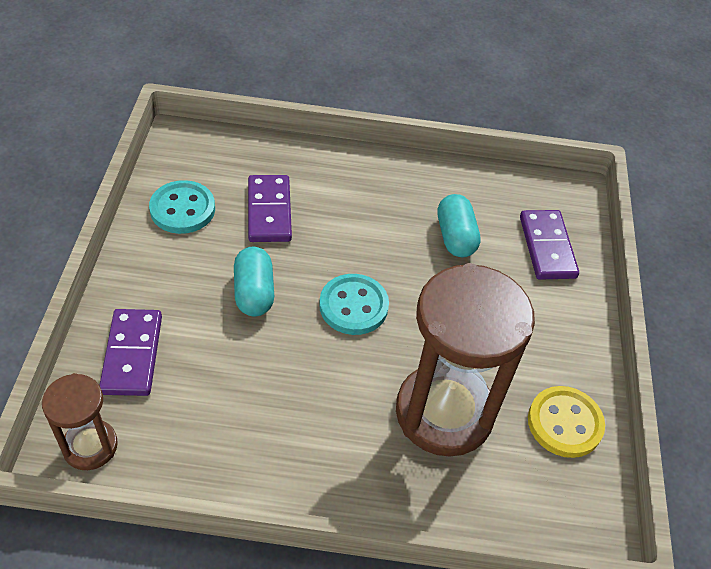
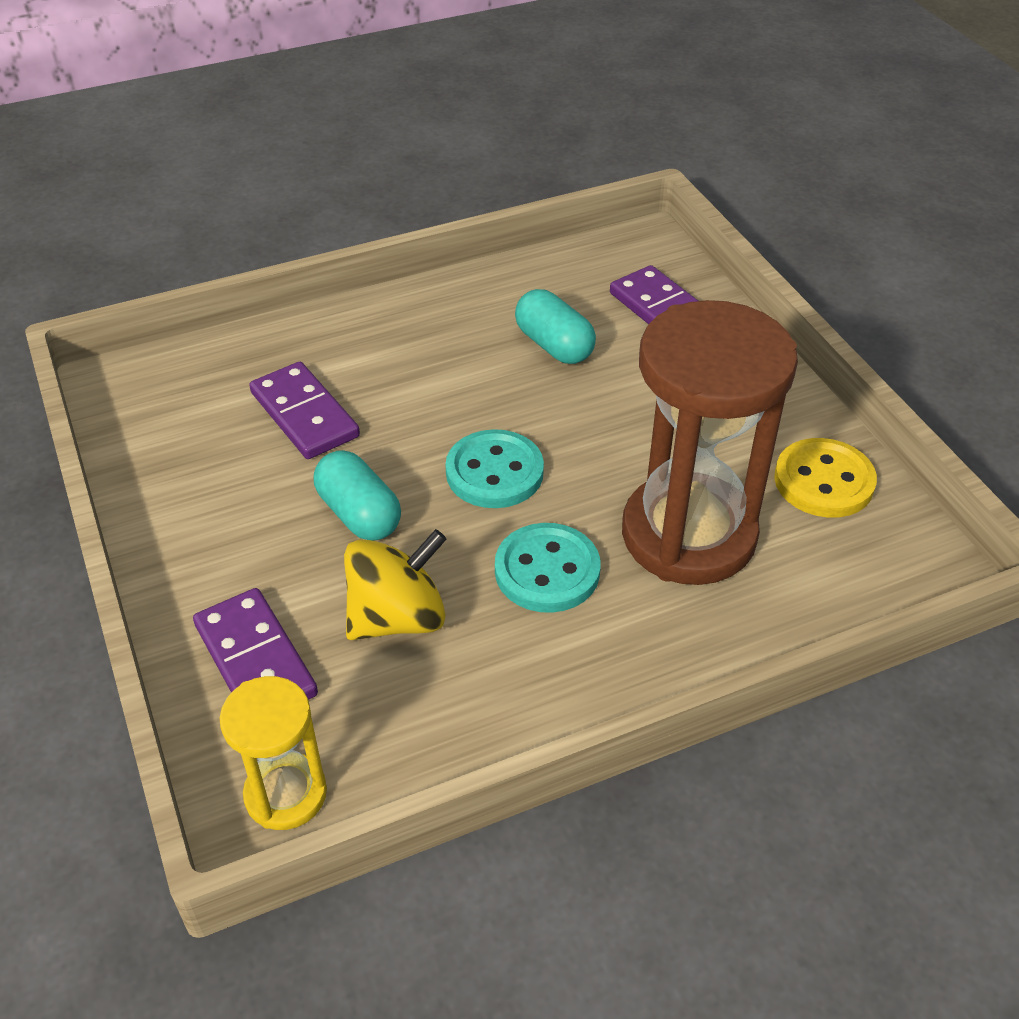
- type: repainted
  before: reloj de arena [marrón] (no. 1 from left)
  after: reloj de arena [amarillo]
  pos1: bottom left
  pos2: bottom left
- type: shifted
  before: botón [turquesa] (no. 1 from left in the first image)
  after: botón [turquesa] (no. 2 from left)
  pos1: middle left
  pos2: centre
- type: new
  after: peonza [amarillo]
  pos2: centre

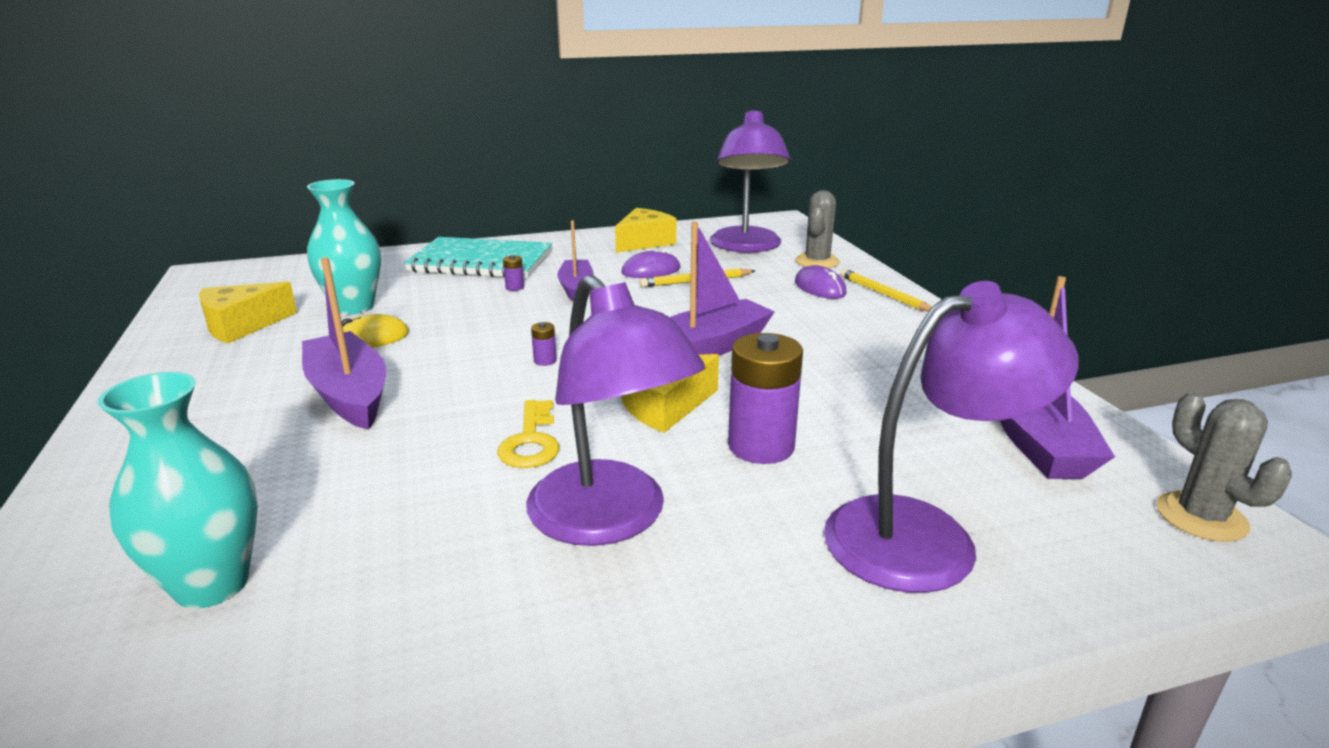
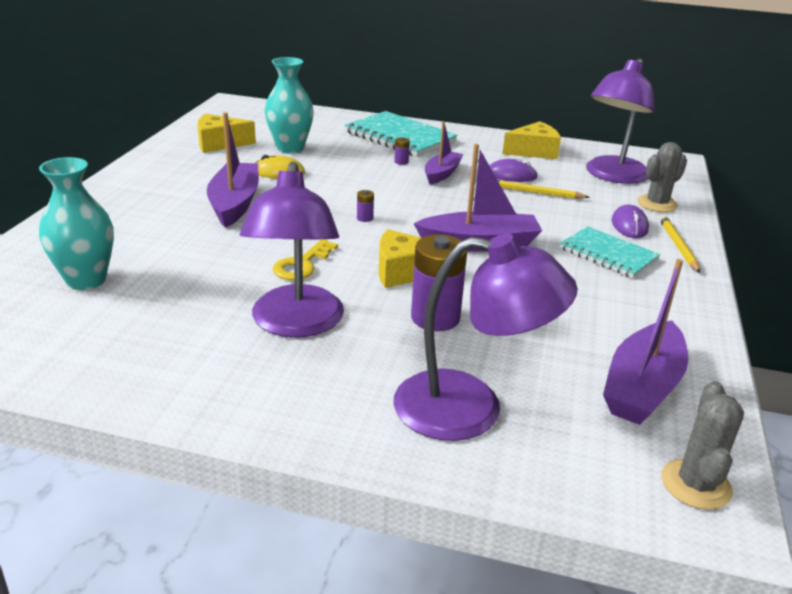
- type: new
  after: cuaderno [turquesa] (no. 2 from left)
  pos2: middle right

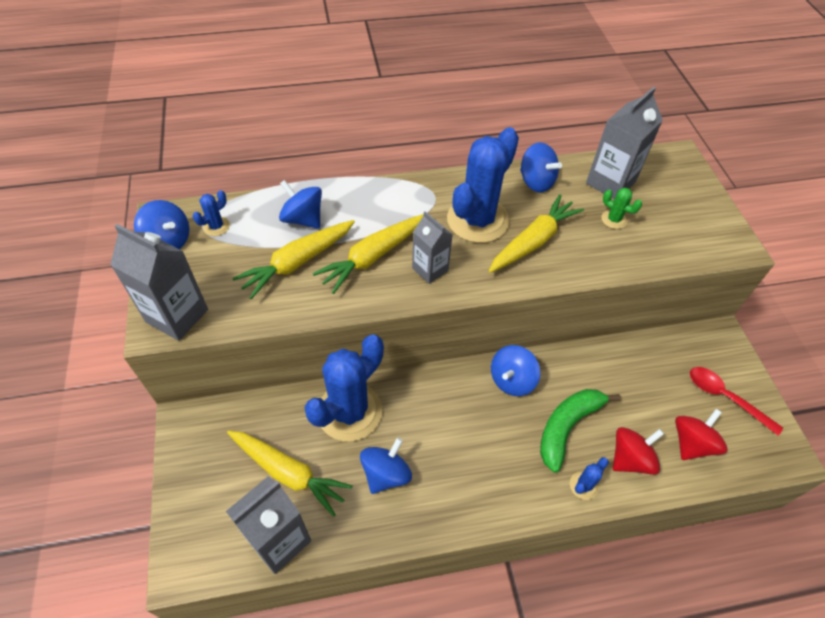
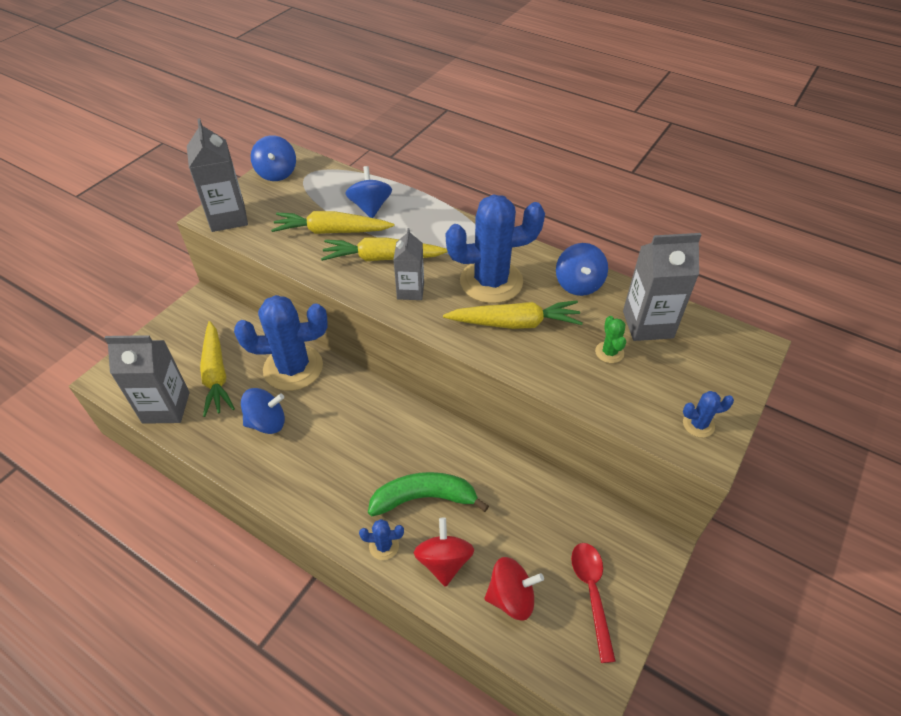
- type: shifted
  before: cactus [azul] (no. 1 from left in the first image)
  after: cactus [azul] (no. 4 from left)
  pos1: middle left
  pos2: middle right
- type: gone
  before: peonza [azul] (no. 4 from left)
  pos1: centre
- type: rotated
  before: peonza [rojo] (no. 1 from left)
  pos1: bottom right
  pos2: bottom centre
  turn: -105

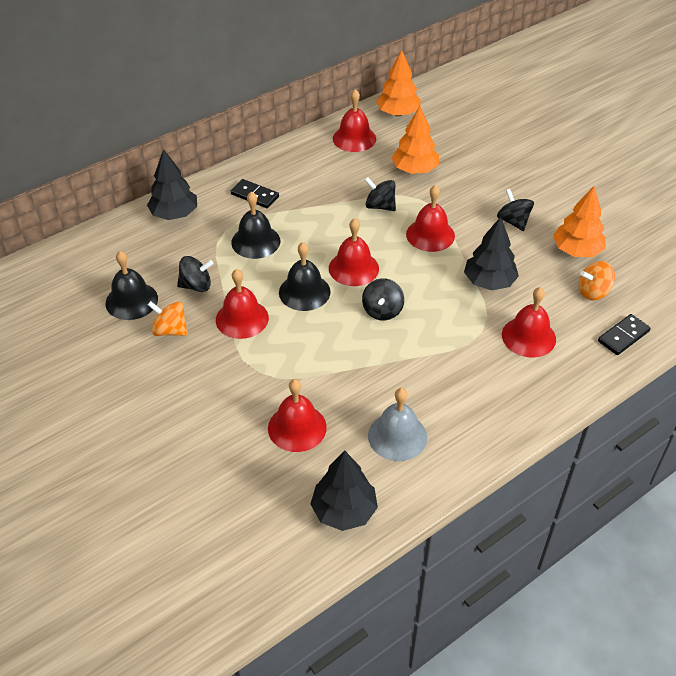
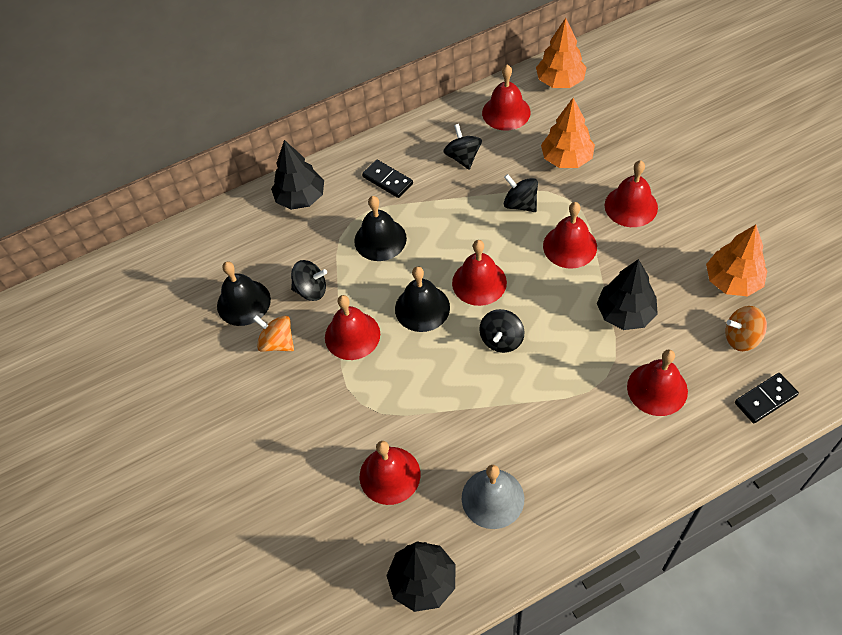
- type: shifted
  before: peonza [negro] (no. 4 from left in the first image)
  after: peonza [negro] (no. 2 from left)
  pos1: top right
  pos2: top centre
- type: new
  after: campana [rojo] (no. 6 from left)
  pos2: top right

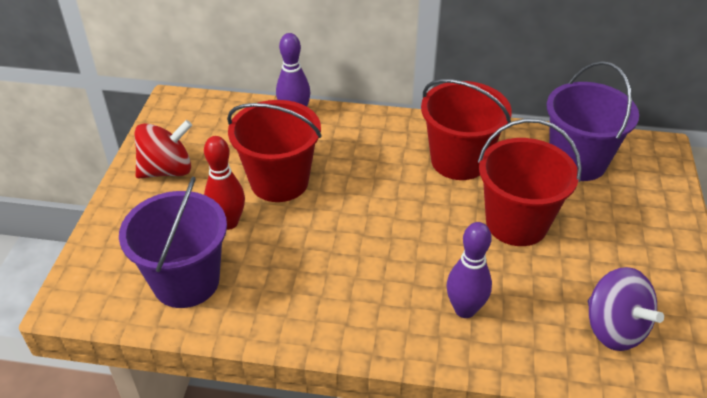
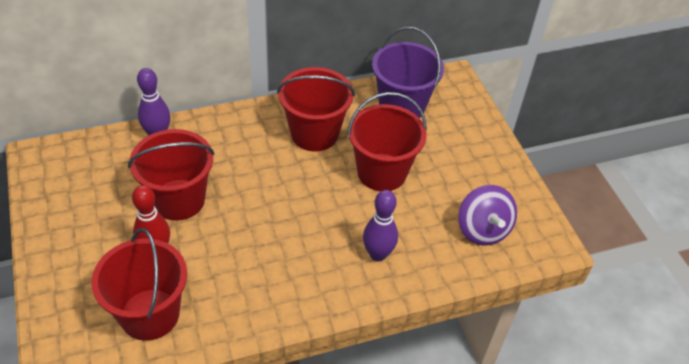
- type: repainted
  before: balde [morado] (no. 1 from left)
  after: balde [rojo] (no. 1 from left)
  pos1: middle left
  pos2: bottom left
- type: gone
  before: peonza [rojo]
  pos1: middle left
- type: rotated
  before: peonza [morado]
  pos1: bottom right
  pos2: middle right
  turn: 45

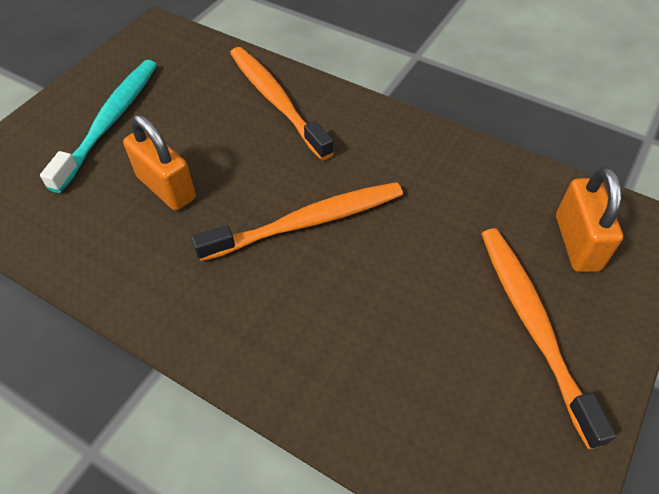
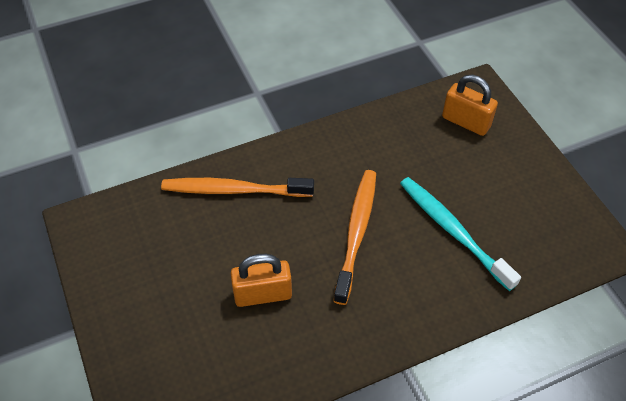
- type: shifted
  before: cepillo de dientes [turquesa]
  pos1: top left
  pos2: middle right
- type: gone
  before: cepillo de dientes [naranja] (no. 3 from left)
  pos1: bottom right

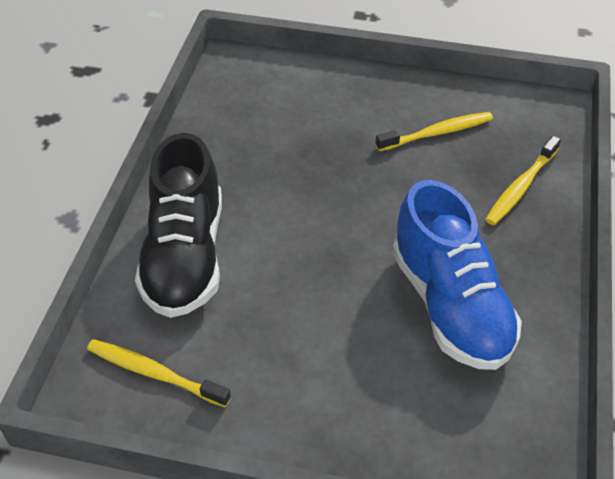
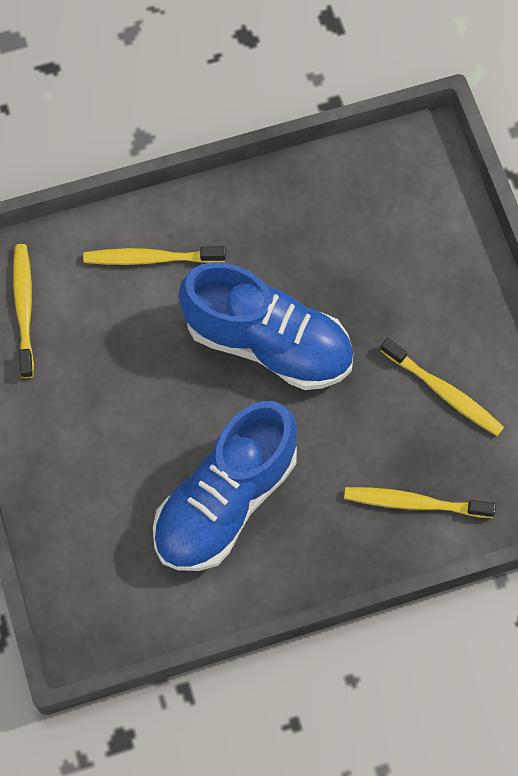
- type: swapped
  before: zapato [negro]
  after: cepillo de dientes [amarillo] (no. 2 from left)
  pos1: middle left
  pos2: top left
- type: new
  after: zapato [azul] (no. 2 from left)
  pos2: centre

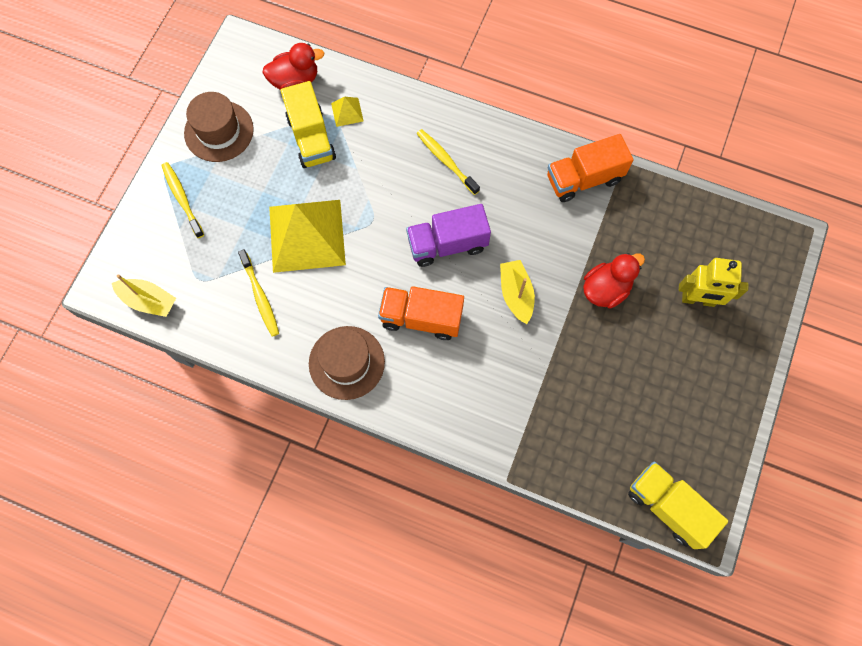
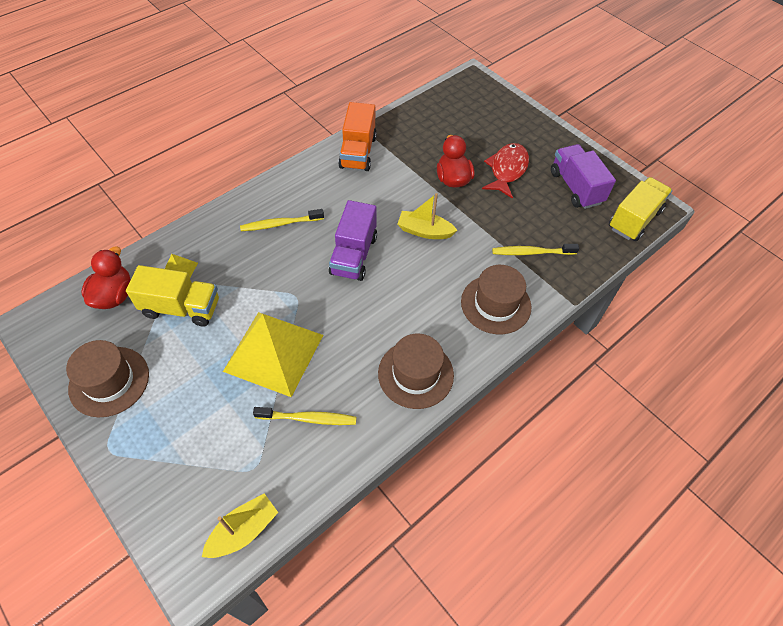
- type: shifted
  before: cepillo de dientes [amarillo] (no. 1 from left in the first image)
  after: cepillo de dientes [amarillo] (no. 3 from left)
  pos1: top left
  pos2: middle right
- type: gone
  before: camión [naranja] (no. 1 from left)
  pos1: centre
- type: rotated
  before: camión [amarillo] (no. 2 from left)
  pos1: bottom right
  pos2: middle right
  turn: 150
- type: gone
  before: robot [amarillo]
  pos1: middle right
- type: new
  after: sombrero [marrón] (no. 3 from left)
  pos2: centre
- type: new
  after: pez [rojo]
  pos2: top centre
- type: new
  after: camión [morado] (no. 2 from left)
  pos2: top right

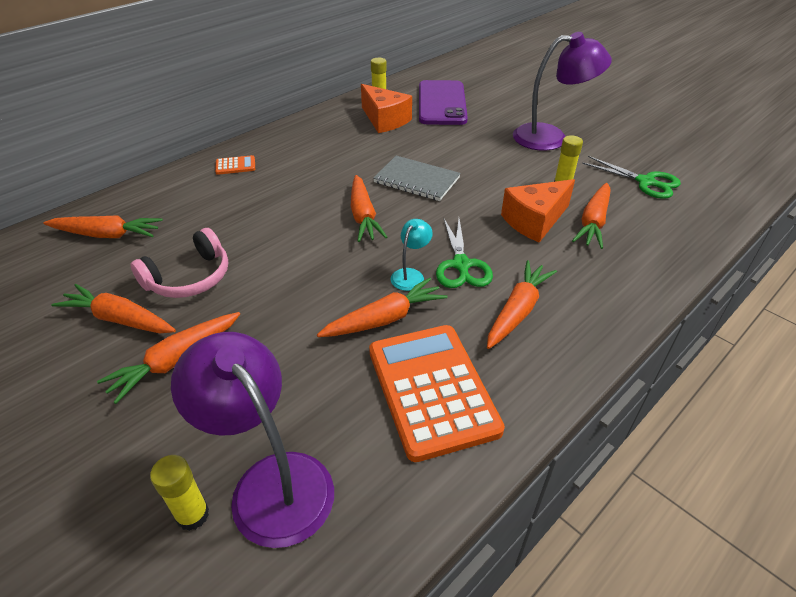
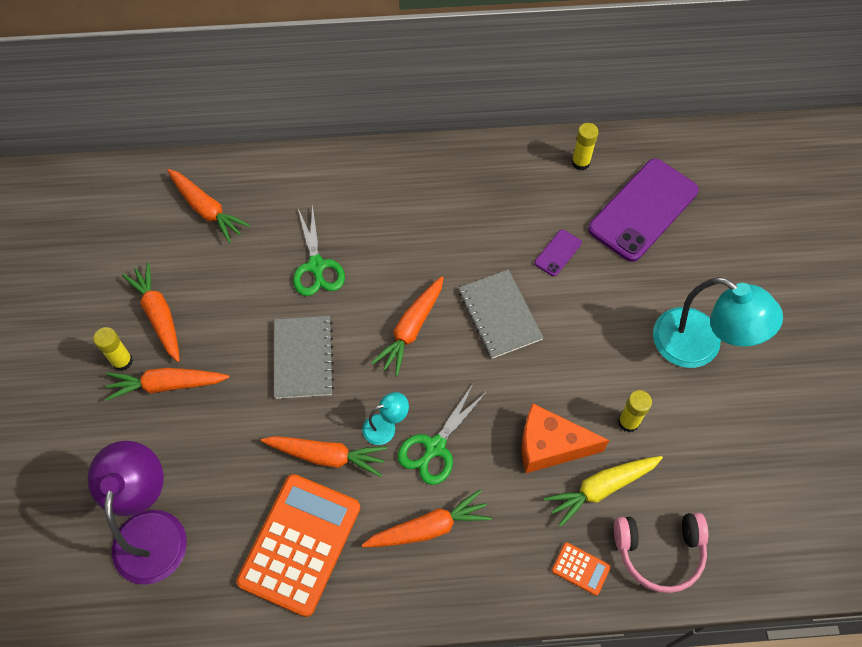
- type: shifted
  before: auriculares [rosa]
  pos1: middle left
  pos2: bottom right
- type: shifted
  before: barra de pegamento [amarillo] (no. 1 from left)
  pos1: bottom left
  pos2: middle left
- type: shifted
  before: calculadora [naranja] (no. 1 from left in the first image)
  after: calculadora [naranja] (no. 2 from left)
  pos1: top left
  pos2: bottom right
- type: gone
  before: queso [naranja] (no. 1 from left)
  pos1: top centre
- type: repainted
  before: lámpara [morado] (no. 2 from left)
  after: lámpara [turquesa] (no. 2 from left)
  pos1: top right
  pos2: middle right
- type: repainted
  before: zanahoria [naranja] (no. 7 from left)
  after: zanahoria [amarillo]
  pos1: middle right
  pos2: bottom right
- type: shifted
  before: tijeras [verde] (no. 2 from left in the first image)
  after: tijeras [verde] (no. 1 from left)
  pos1: top right
  pos2: centre
- type: new
  after: cuaderno [gris] (no. 1 from left)
  pos2: centre
- type: new
  after: móvil [morado] (no. 1 from left)
  pos2: centre

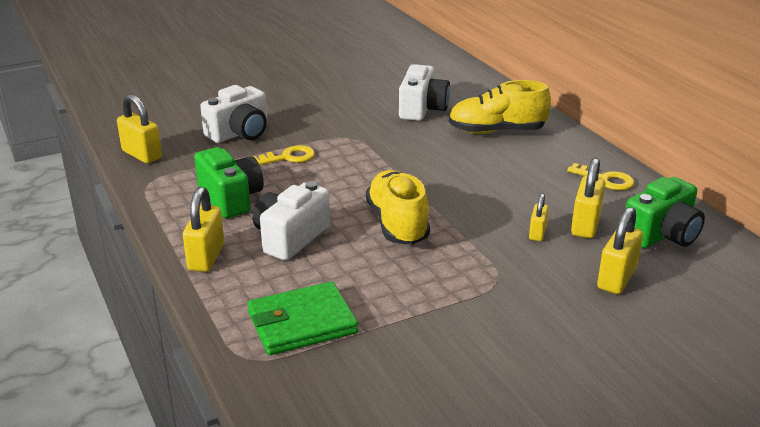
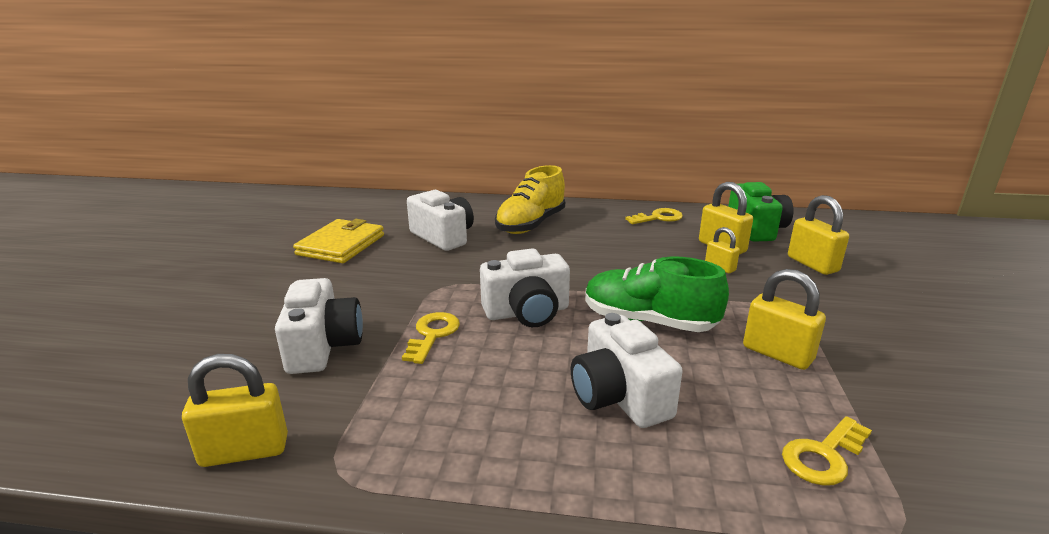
- type: shifted
  before: candado [amarillo] (no. 2 from left in the first image)
  after: candado [amarillo] (no. 4 from left)
  pos1: middle left
  pos2: middle right
- type: gone
  before: cámara [verde] (no. 1 from left)
  pos1: middle left
- type: swapped
  before: cartera [verde]
  after: llave [amarillo] (no. 3 from left)
  pos1: bottom centre
  pos2: bottom right
- type: repainted
  before: zapato [amarillo] (no. 1 from left)
  after: zapato [verde]
  pos1: centre
  pos2: centre
- type: new
  after: cartera [amarillo]
  pos2: middle left
- type: new
  after: cámara [blanco] (no. 3 from left)
  pos2: centre

